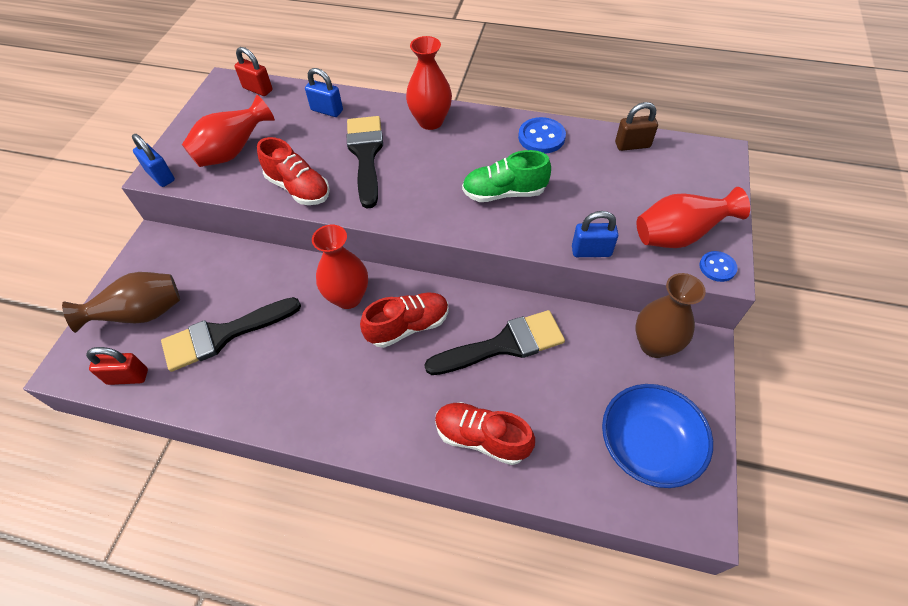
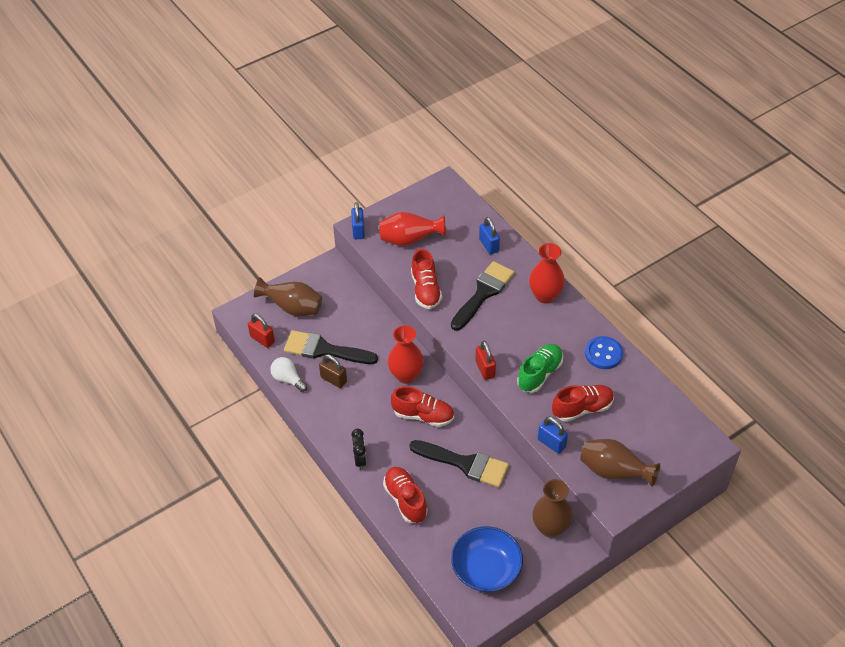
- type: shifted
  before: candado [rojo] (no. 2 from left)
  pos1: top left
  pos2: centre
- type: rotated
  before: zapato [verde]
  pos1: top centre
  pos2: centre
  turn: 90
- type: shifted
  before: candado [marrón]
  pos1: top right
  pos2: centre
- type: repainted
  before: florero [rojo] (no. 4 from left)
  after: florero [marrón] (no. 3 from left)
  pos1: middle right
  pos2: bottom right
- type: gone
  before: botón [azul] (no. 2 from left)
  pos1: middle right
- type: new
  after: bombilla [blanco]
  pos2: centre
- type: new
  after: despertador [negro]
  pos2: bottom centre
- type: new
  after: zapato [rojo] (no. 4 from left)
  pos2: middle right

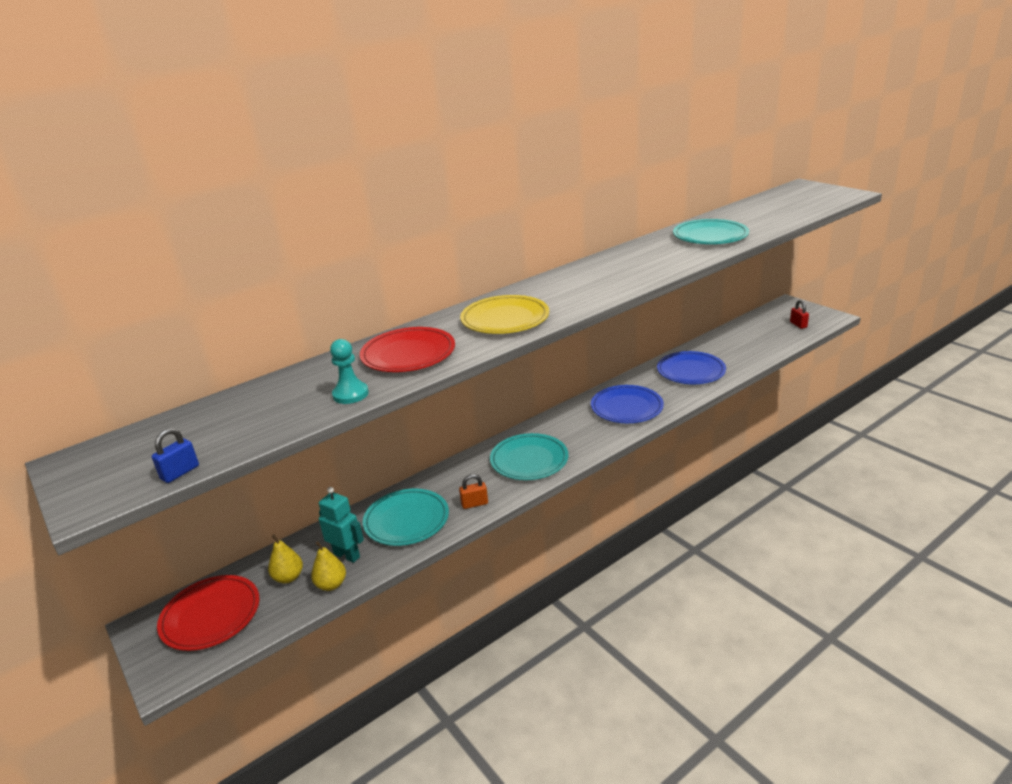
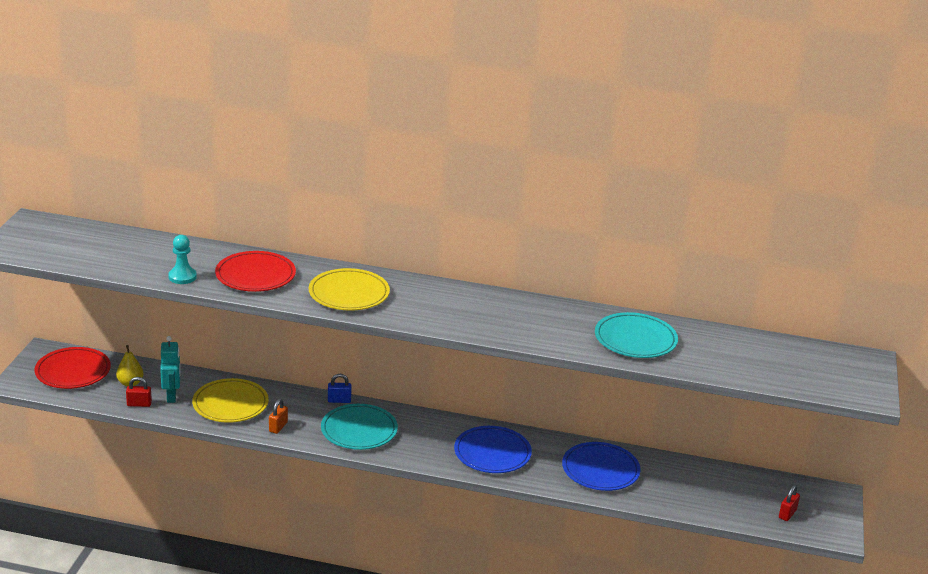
- type: shifted
  before: candado [azul]
  pos1: middle left
  pos2: bottom centre
- type: swapped
  before: pera [amarillo] (no. 2 from left)
  after: candado [rojo] (no. 1 from left)
  pos1: bottom left
  pos2: bottom left
- type: repainted
  before: plato [turquesa] (no. 1 from left)
  after: plato [amarillo] (no. 1 from left)
  pos1: centre
  pos2: bottom left
- type: rotated
  before: candado [naranja]
  pos1: centre
  pos2: bottom left
  turn: 75

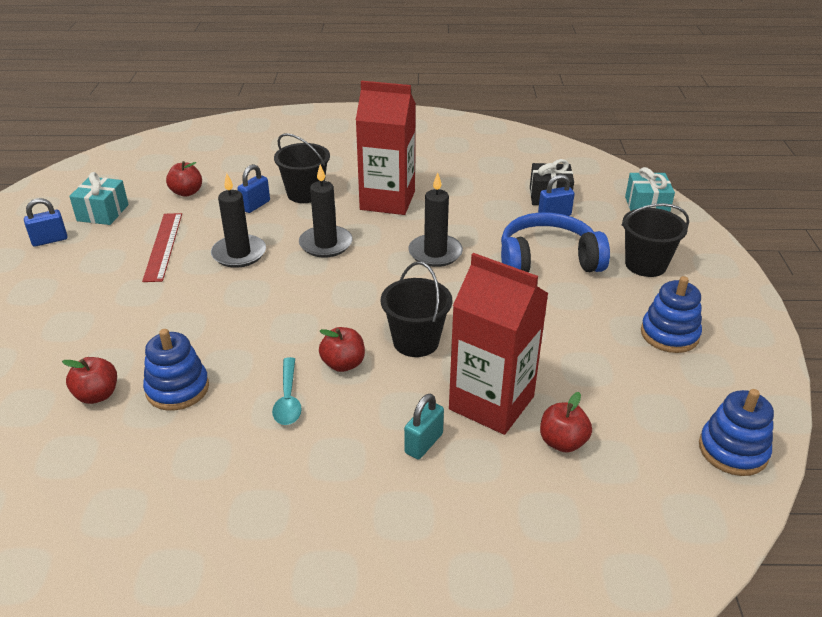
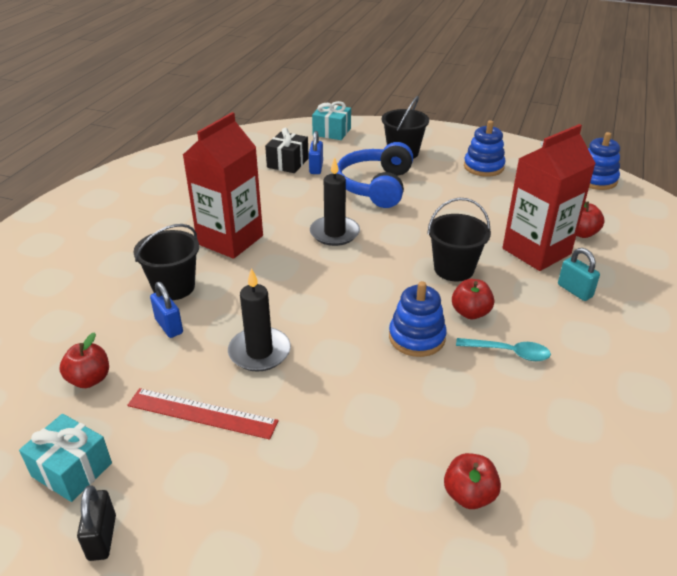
- type: repainted
  before: candado [azul] (no. 1 from left)
  after: candado [negro]
  pos1: middle left
  pos2: bottom left
- type: shifted
  before: juguete apilable [azul] (no. 1 from left)
  pos1: middle left
  pos2: centre
- type: gone
  before: vela [negro] (no. 2 from left)
  pos1: centre

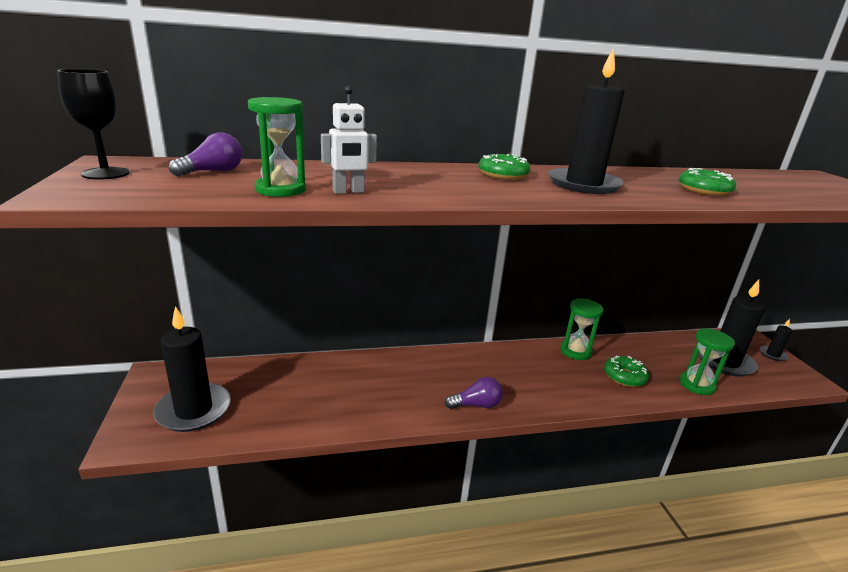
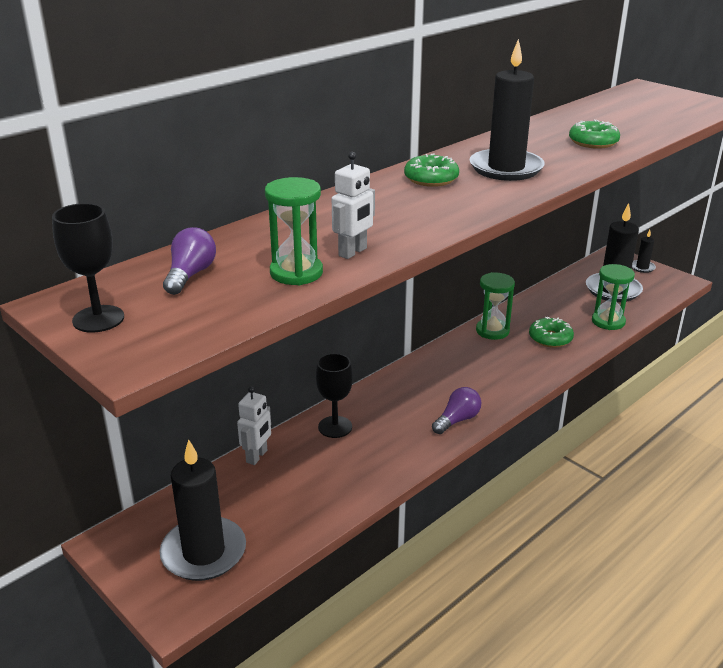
- type: new
  after: robot [blanco] (no. 1 from left)
  pos2: centre
- type: new
  after: copa [negro] (no. 2 from left)
  pos2: centre

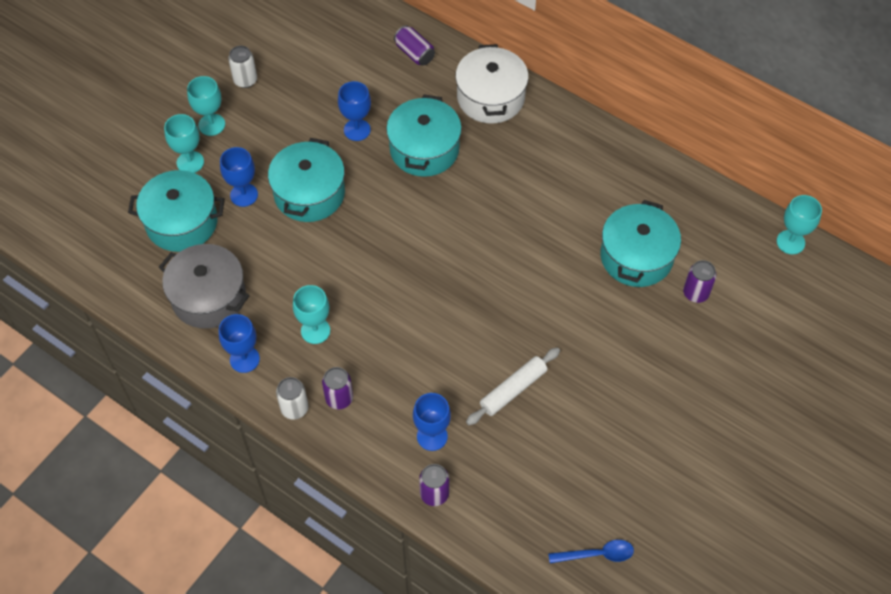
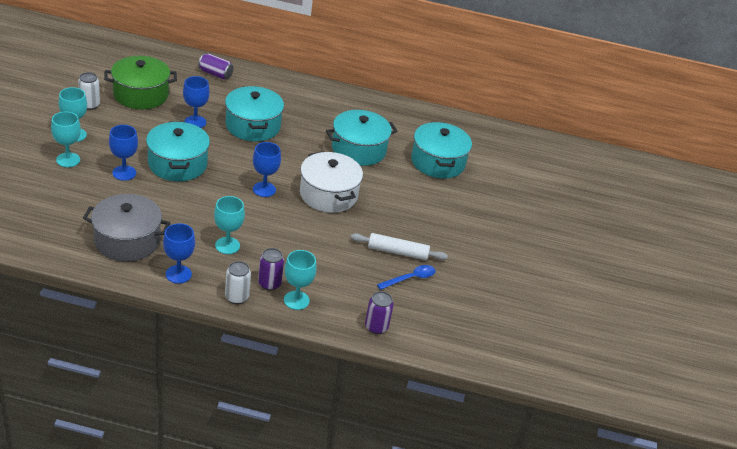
- type: shifted
  before: olla [turquesa] (no. 1 from left in the first image)
  after: olla [turquesa] (no. 3 from left)
  pos1: middle left
  pos2: top centre
- type: shifted
  before: copa [azul] (no. 4 from left)
  pos1: bottom centre
  pos2: centre
- type: shifted
  before: olla [blanco]
  pos1: top centre
  pos2: centre
- type: rotated
  before: rodillo [blanco]
  pos1: centre
  pos2: centre
  turn: 75
- type: shifted
  before: cuchara [azul]
  pos1: bottom centre
  pos2: centre
- type: gone
  before: lata [morado] (no. 4 from left)
  pos1: middle right
- type: shifted
  before: copa [turquesa] (no. 4 from left)
  pos1: middle right
  pos2: centre
- type: new
  after: olla [verde]
  pos2: top left

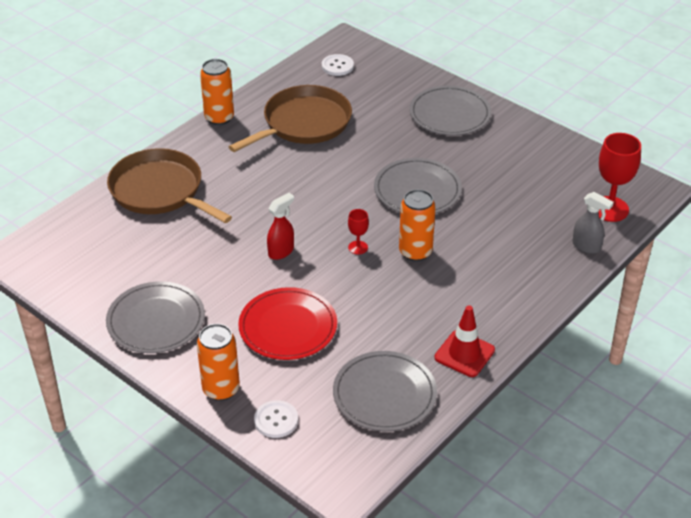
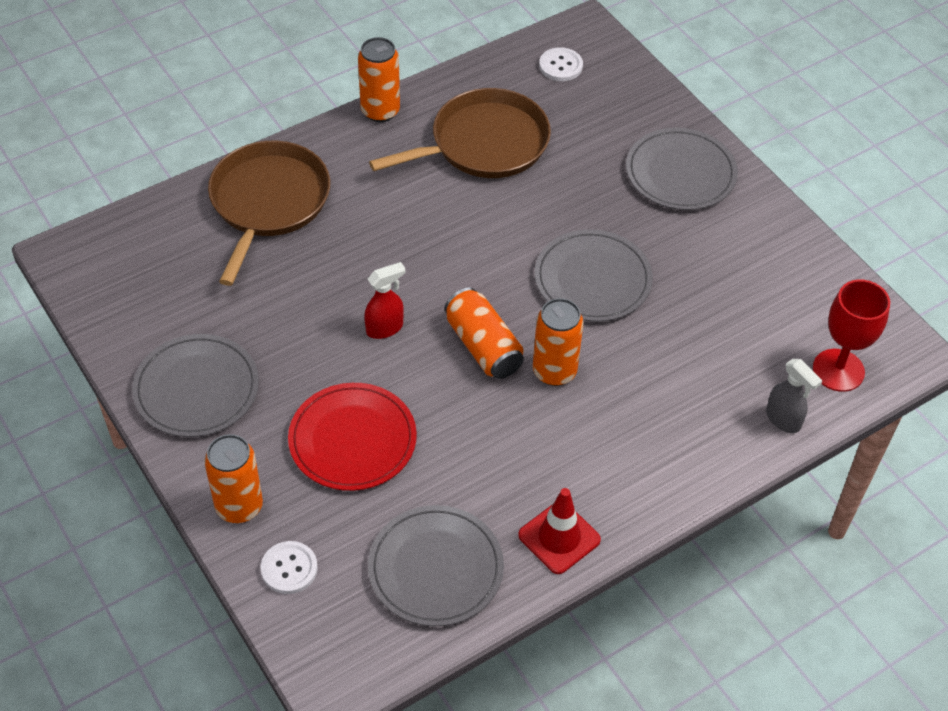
- type: rotated
  before: sartén [marrón] (no. 1 from left)
  pos1: middle left
  pos2: top left
  turn: 45
- type: swapped
  before: copa [rojo] (no. 1 from left)
  after: lata [naranja] (no. 3 from left)
  pos1: centre
  pos2: centre

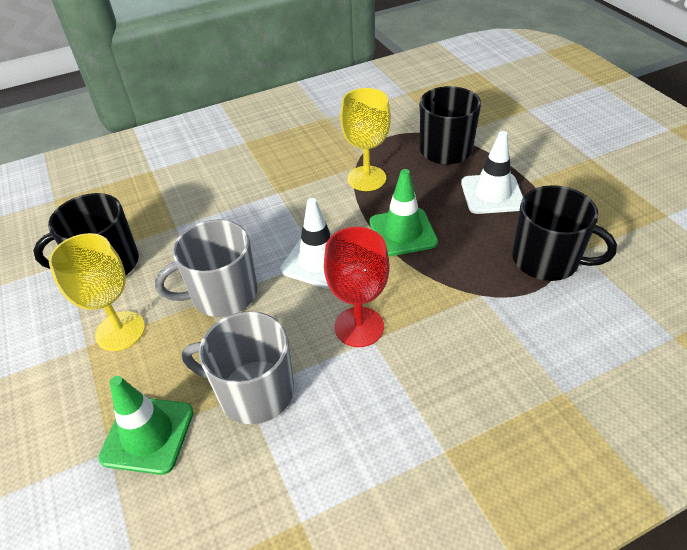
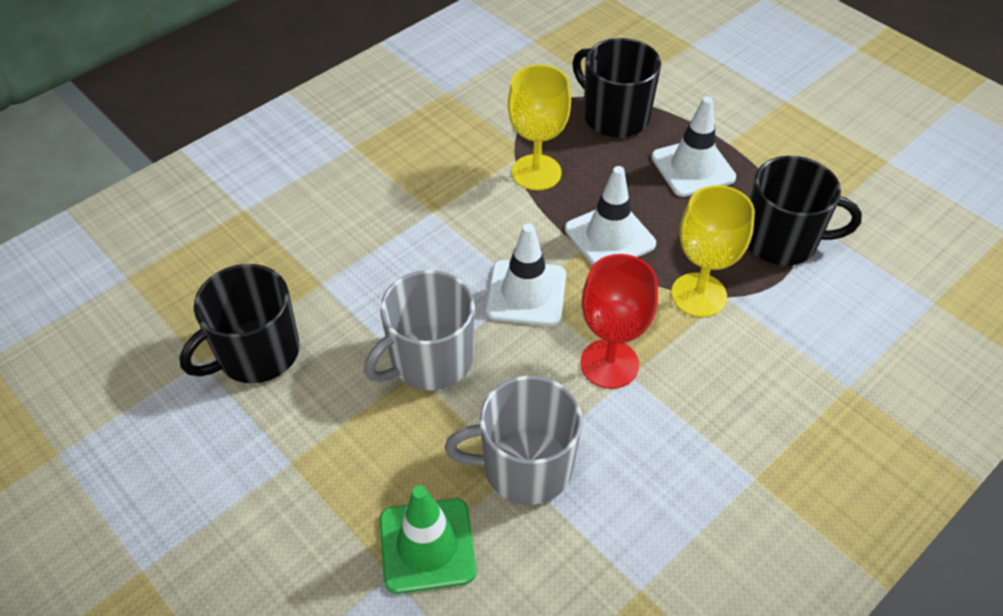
- type: shifted
  before: copa [amarillo] (no. 1 from left in the first image)
  after: copa [amarillo] (no. 2 from left)
  pos1: middle left
  pos2: middle right
- type: repainted
  before: cono de tráfico [verde] (no. 2 from left)
  after: cono de tráfico [blanco] (no. 2 from left)
  pos1: centre
  pos2: centre

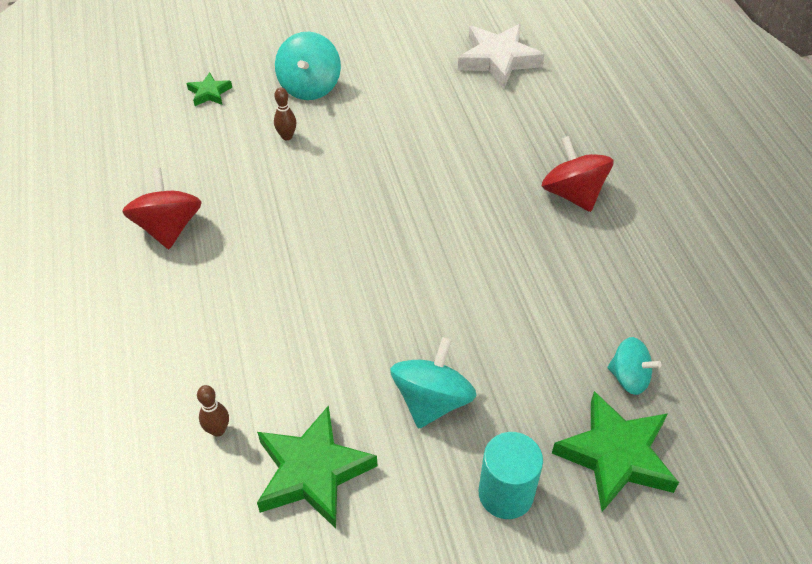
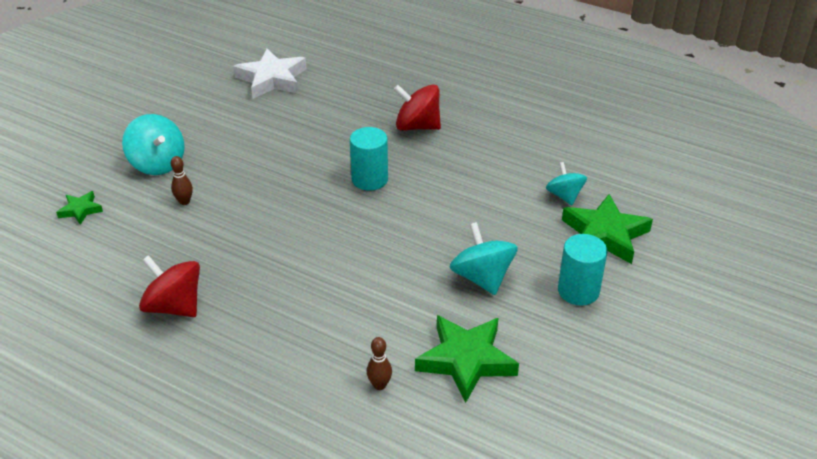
- type: rotated
  before: peonza [turquesa] (no. 3 from left)
  pos1: middle right
  pos2: middle right
  turn: -90
- type: new
  after: cilindro [turquesa] (no. 1 from left)
  pos2: centre

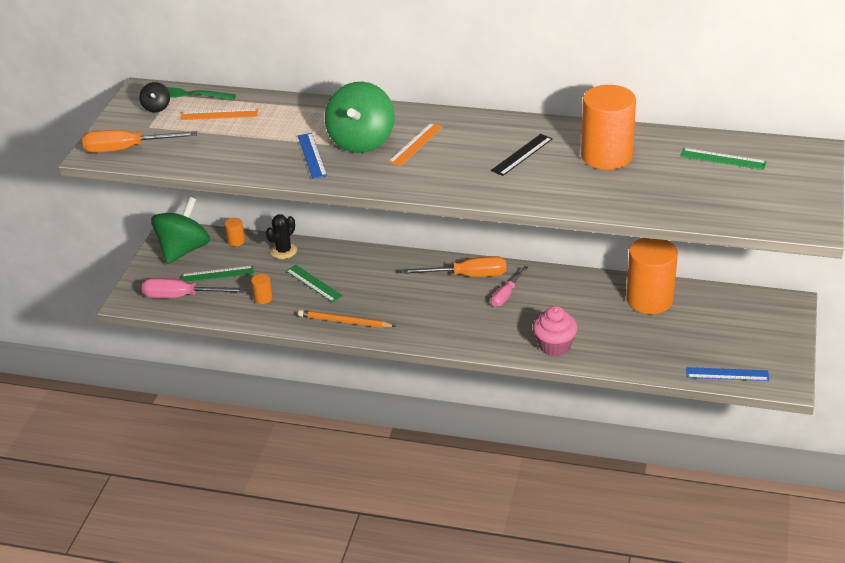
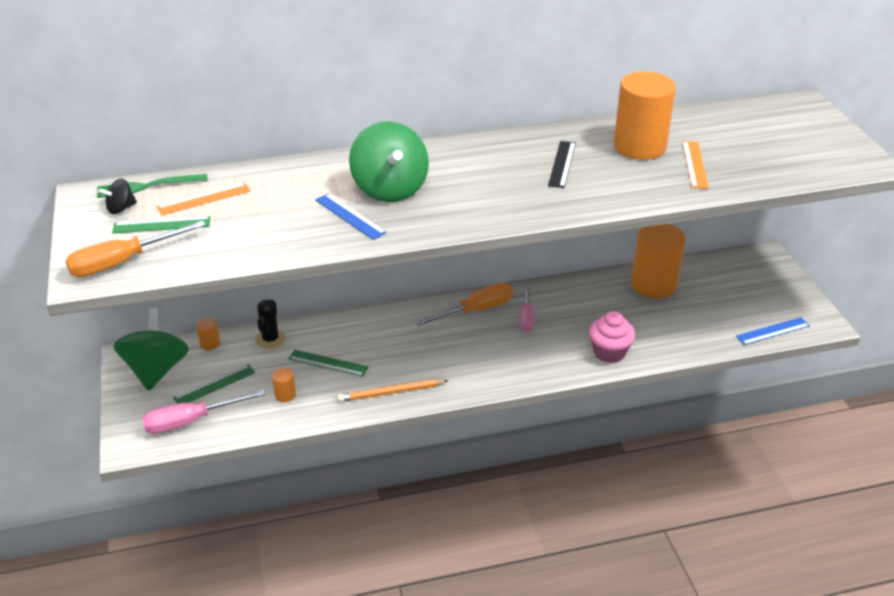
- type: rotated
  before: peonza [negro]
  pos1: top left
  pos2: top left
  turn: 90
- type: shifted
  before: regla [naranja] (no. 2 from left)
  pos1: top centre
  pos2: top right
- type: shifted
  before: regla [verde] (no. 3 from left in the first image)
  after: regla [verde] (no. 1 from left)
  pos1: top right
  pos2: middle left

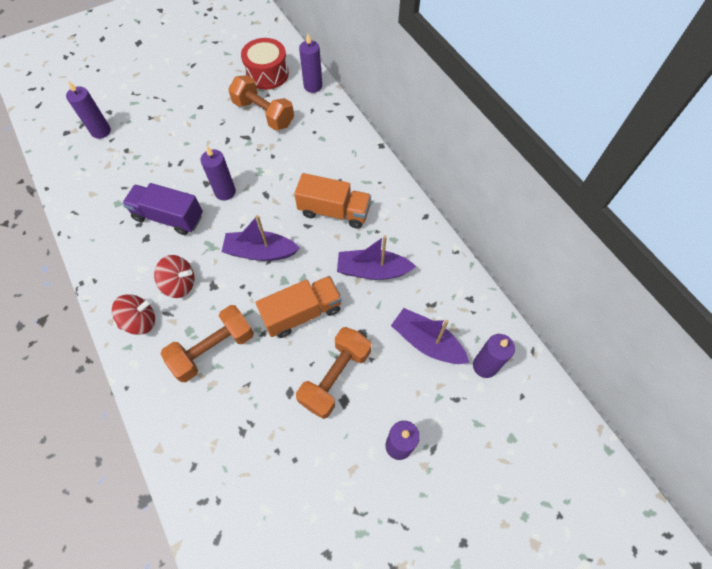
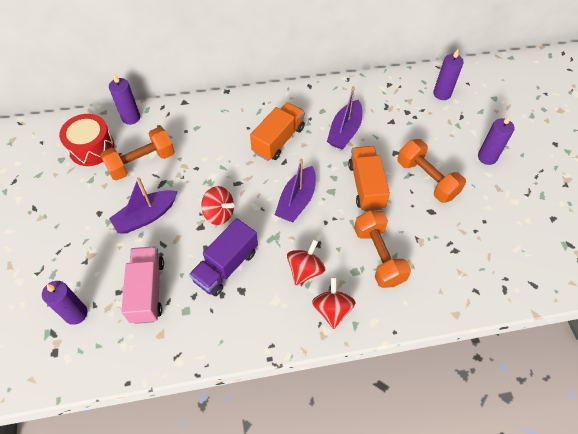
- type: swapped
  before: vela [morado] (no. 2 from left)
  after: peonza [rojo] (no. 1 from left)
  pos1: top left
  pos2: centre
- type: shifted
  before: barco [morado] (no. 3 from left in the first image)
  after: barco [morado] (no. 1 from left)
  pos1: centre
  pos2: middle left
- type: new
  after: camión [rosa]
  pos2: middle left

